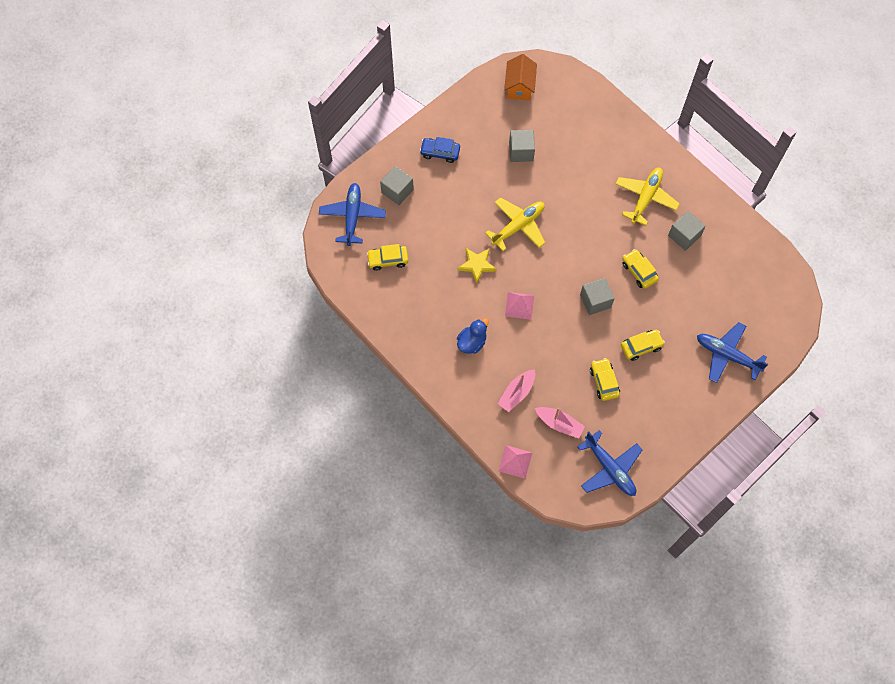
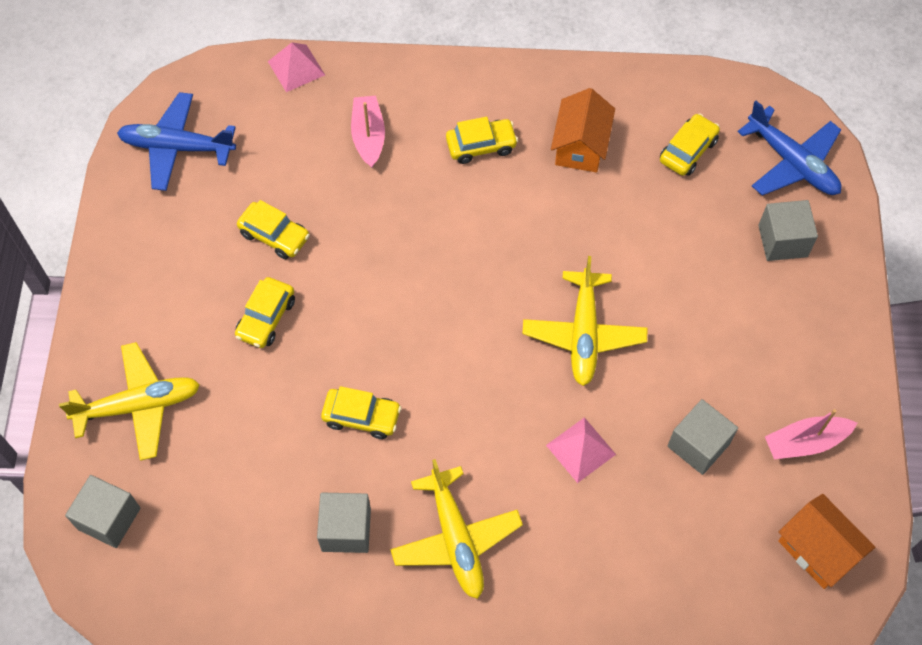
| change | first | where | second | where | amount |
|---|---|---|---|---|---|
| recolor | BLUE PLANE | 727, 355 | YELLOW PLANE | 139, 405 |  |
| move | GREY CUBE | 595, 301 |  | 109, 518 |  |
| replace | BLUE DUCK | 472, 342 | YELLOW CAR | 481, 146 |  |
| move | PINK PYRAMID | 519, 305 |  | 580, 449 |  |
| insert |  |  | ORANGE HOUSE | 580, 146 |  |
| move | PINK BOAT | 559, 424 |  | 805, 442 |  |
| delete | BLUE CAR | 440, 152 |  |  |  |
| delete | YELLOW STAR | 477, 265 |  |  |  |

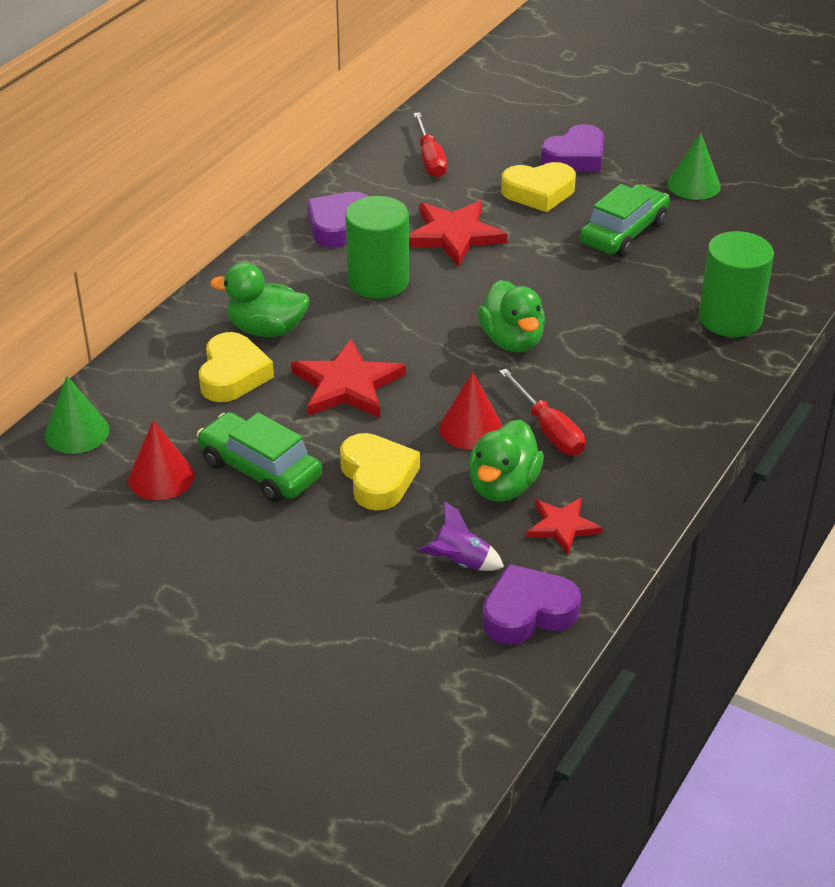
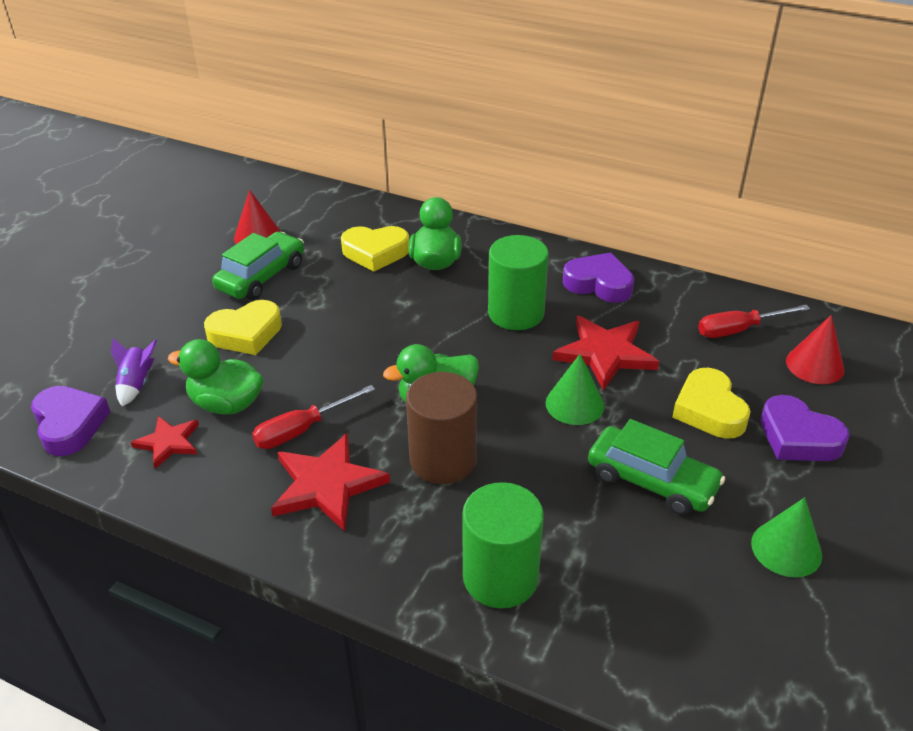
| change | first | where | second | where | amount |
|---|---|---|---|---|---|
| move | RED STAR | 347, 385 |  | 327, 485 |  |
| insert |  |  | BROWN CYLINDER | 443, 460 |  |
| move | GREEN CONE | 77, 432 |  | 574, 404 |  |
| move | RED CONE | 471, 428 |  | 815, 365 |  |

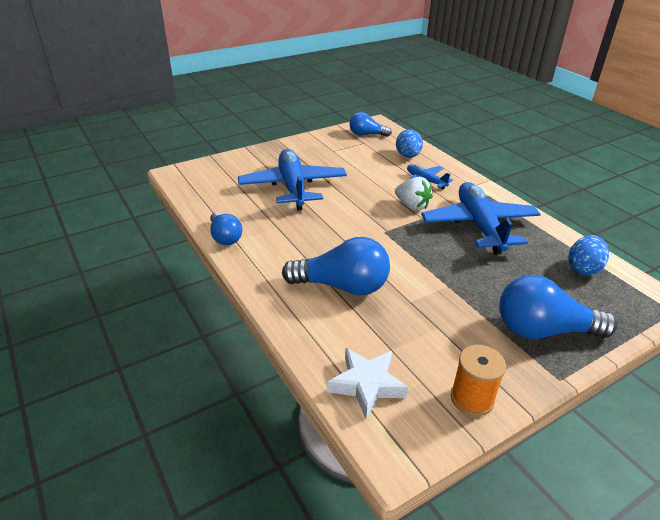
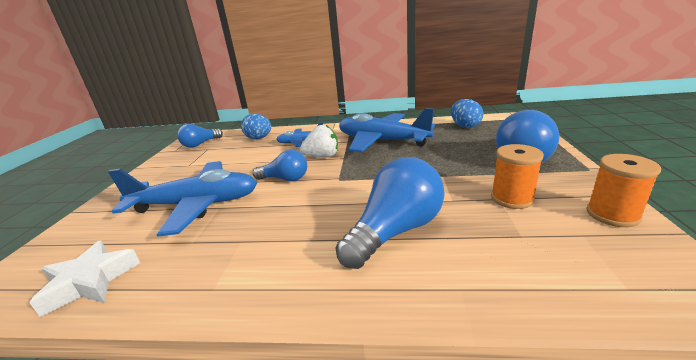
| change | first | where | second | where | amount |
|---|---|---|---|---|---|
| move | WHITE STAR | 367, 385 |  | 90, 281 |  |
| rotate | BLUE PLANE | 293, 187 |  | 197, 205 | 150 degrees clockwise |
| move | BLUE LIGHT BULB | 225, 237 |  | 285, 179 |  |
| insert |  |  | ORANGE SPOOL | 512, 198 |  |

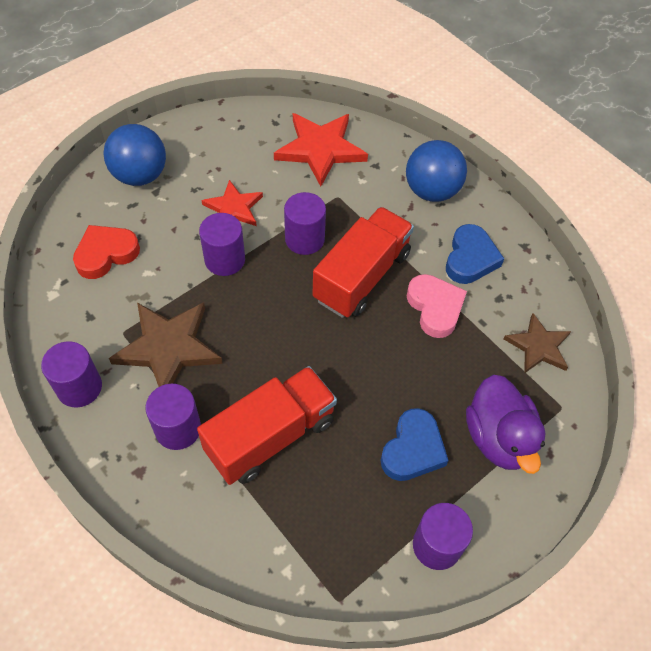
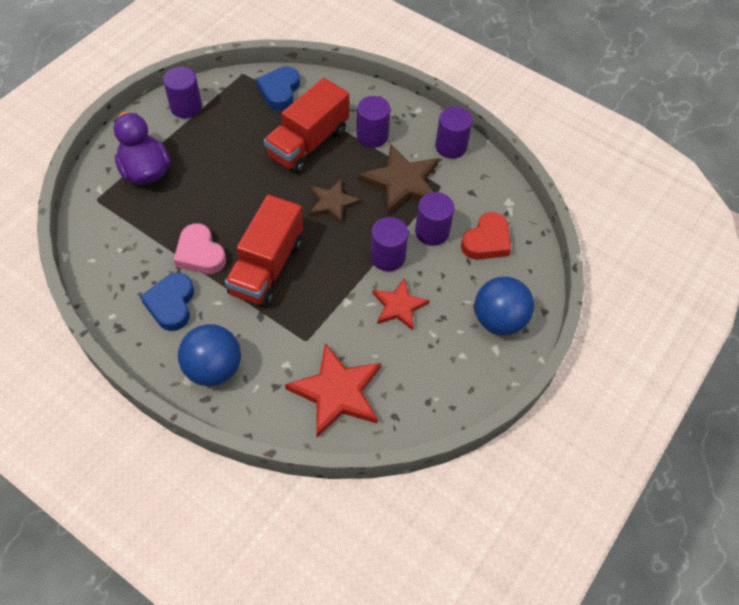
| change | first | where | second | where | amount |
|---|---|---|---|---|---|
| move | BLUE HEART | 413, 449 |  | 279, 91 |  |
| move | BROWN STAR | 538, 346 |  | 332, 203 |  |
| move | PURPLE CYLINDER | 304, 239 |  | 432, 232 |  |

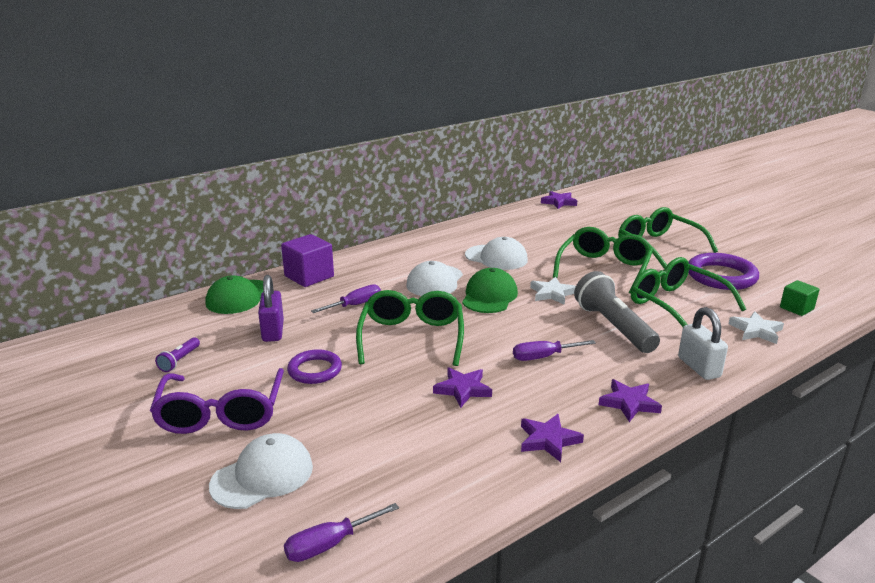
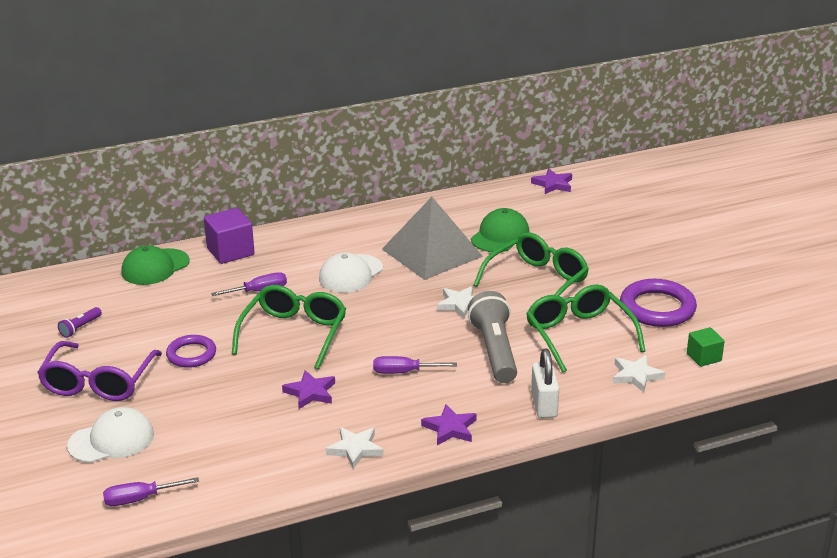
| change | first | where | second | where | amount |
|---|---|---|---|---|---|
| recolor | PURPLE STAR | 548, 440 | WHITE STAR | 355, 449 |  |
| replace | WHITE CAP | 496, 257 | GREY PYRAMID | 432, 252 |  |
| move | GREEN CAP | 489, 296 |  | 500, 235 |  |
| delete | PURPLE PADLOCK | 273, 331 |  |  |  |
| delete | GREEN GLASSES | 658, 246 |  |  |  |

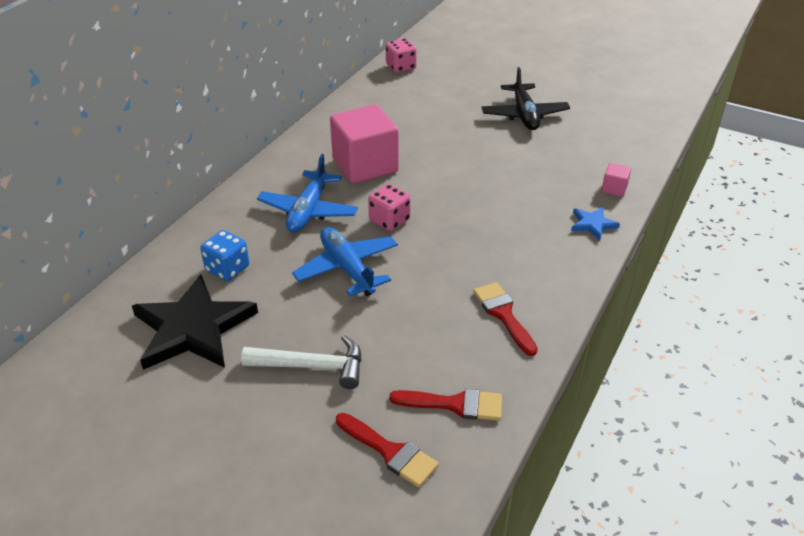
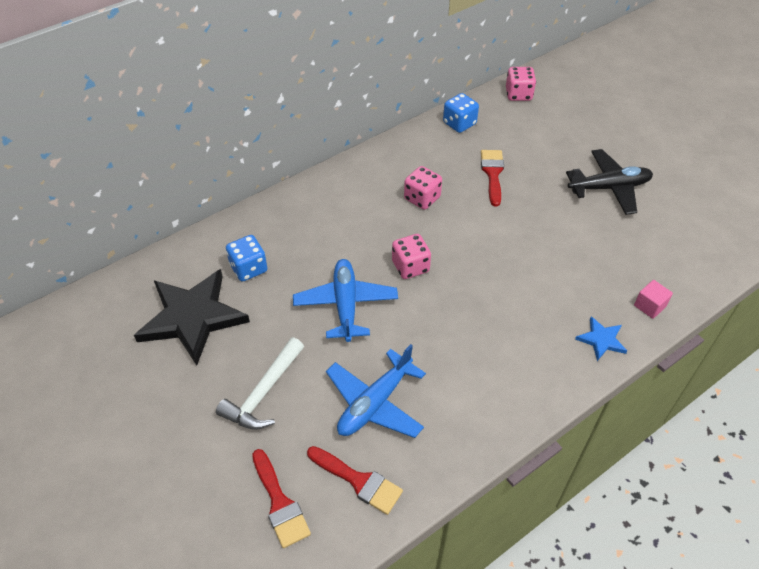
| change | first | where | second | where | amount |
|---|---|---|---|---|---|
| rotate | WHITE HAMMER | 312, 366 |  | 264, 392 | 90 degrees clockwise |
| move | BLUE PLANE | 308, 211 |  | 375, 403 |  |
| replace | PINK CUBE | 365, 165 | PINK DICE | 422, 198 |  |
| insert |  |  | BLUE DICE | 459, 123 |  |
| move | RED BRUSH | 503, 315 |  | 492, 174 |  |
| rotate | BLACK PLANE | 524, 115 |  | 609, 188 | 120 degrees counterclockwise |

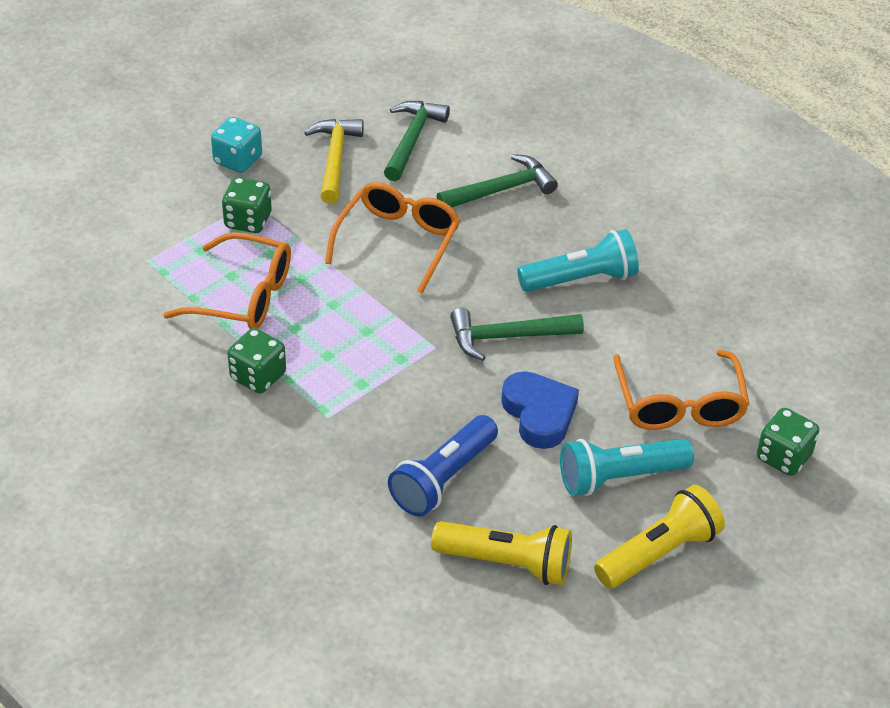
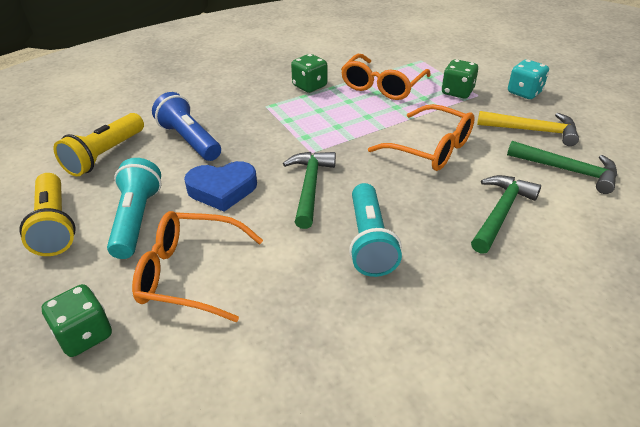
| change | first | where | second | where | amount |
|---|---|---|---|---|---|
| rotate | GREEN HAMMER | 501, 189 |  | 501, 212 | 135 degrees counterclockwise |

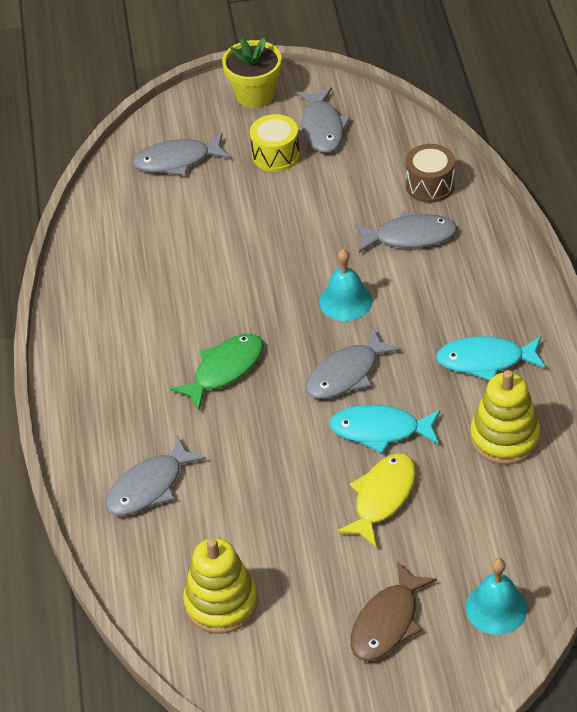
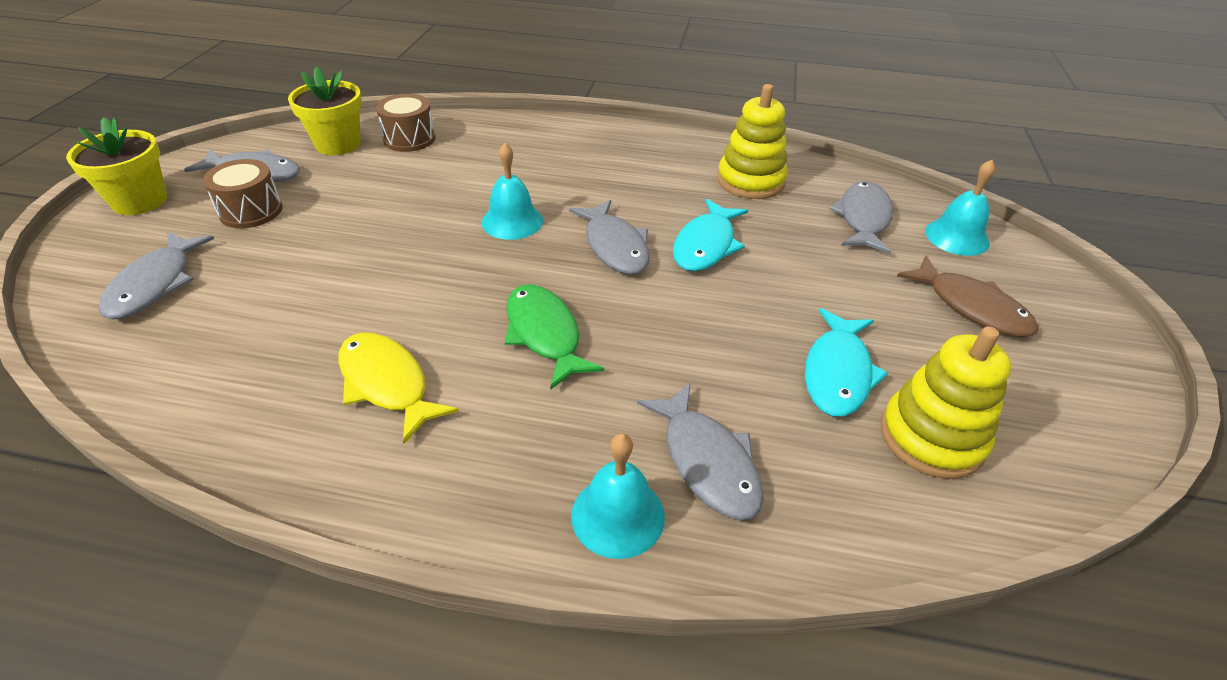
| change | first | where | second | where | amount |
|---|---|---|---|---|---|
| recolor | YELLOW DRUM | 276, 155 | BROWN DRUM | 251, 211 |  |
| insert |  |  | YELLOW FLOWER POT | 338, 144 |  |
| move | YELLOW FISH | 382, 497 |  | 387, 384 |  |
| insert |  |  | TURQUOISE BELL | 618, 515 |  |
| move | TURQUOISE FISH | 485, 360 |  | 837, 373 |  |
| move | GREY FISH | 410, 236 |  | 863, 218 |  |

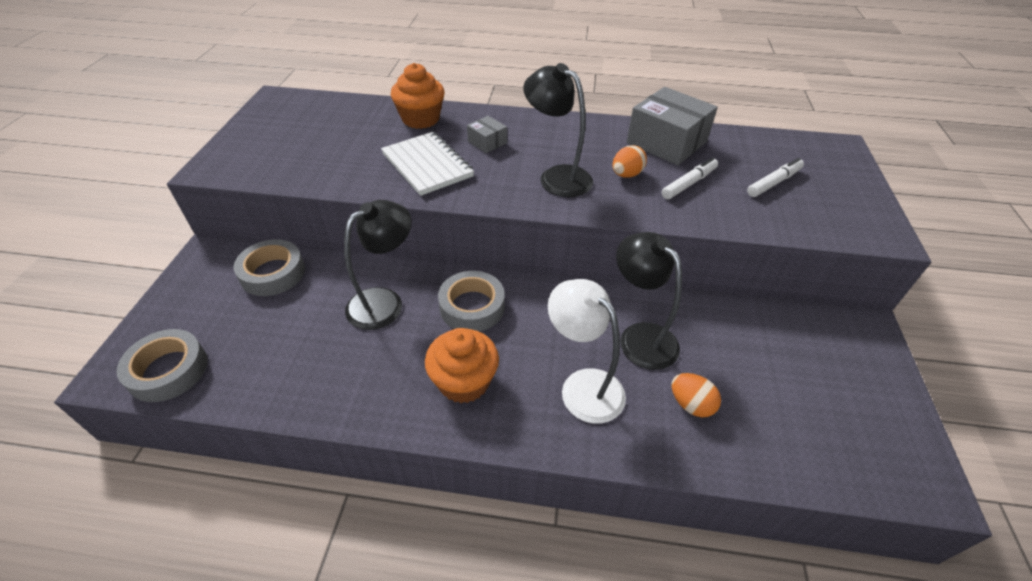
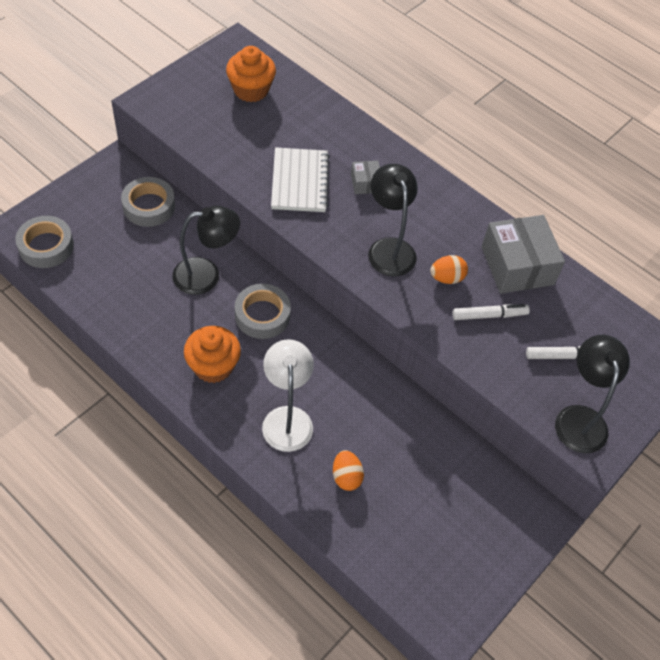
| change | first | where | second | where | amount |
|---|---|---|---|---|---|
| move | ORANGE CUPCAKE | 421, 119 |  | 251, 90 |  |
| move | BLACK LAMP | 640, 337 |  | 579, 418 |  |

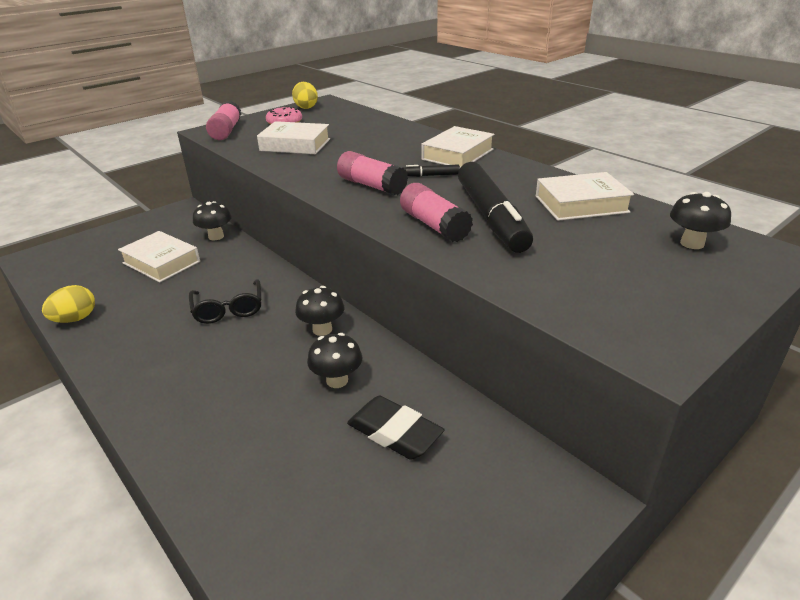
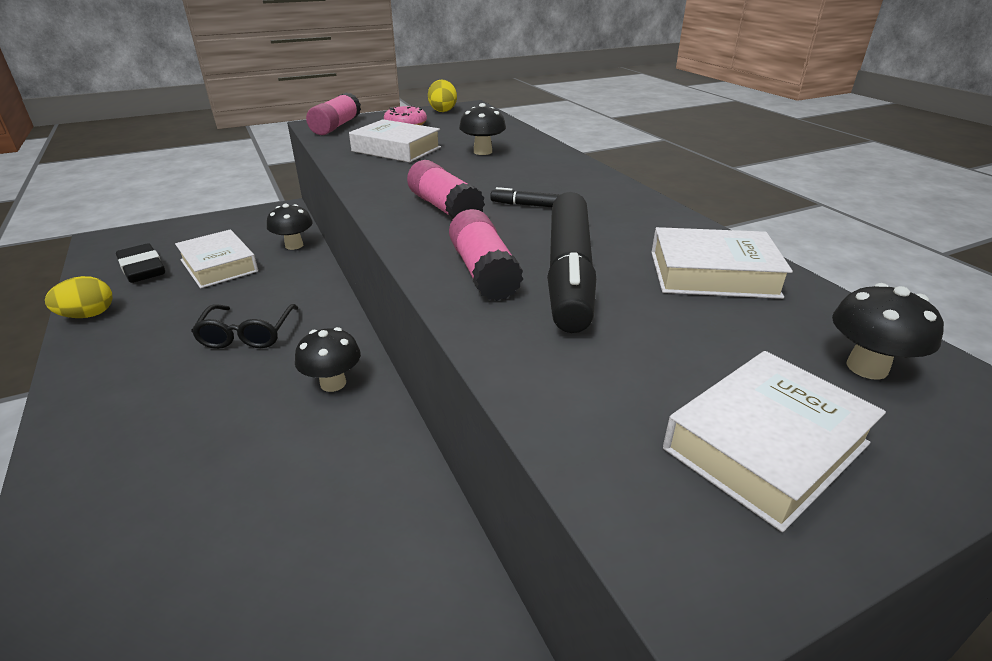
| change | first | where | second | where | amount |
|---|---|---|---|---|---|
| move | BLACK ERASER | 394, 432 |  | 142, 269 |  |
| move | BLACK MUSHROOM | 337, 380 |  | 482, 152 |  |
| move | WHITE BOOK | 458, 154 |  | 766, 446 |  |

